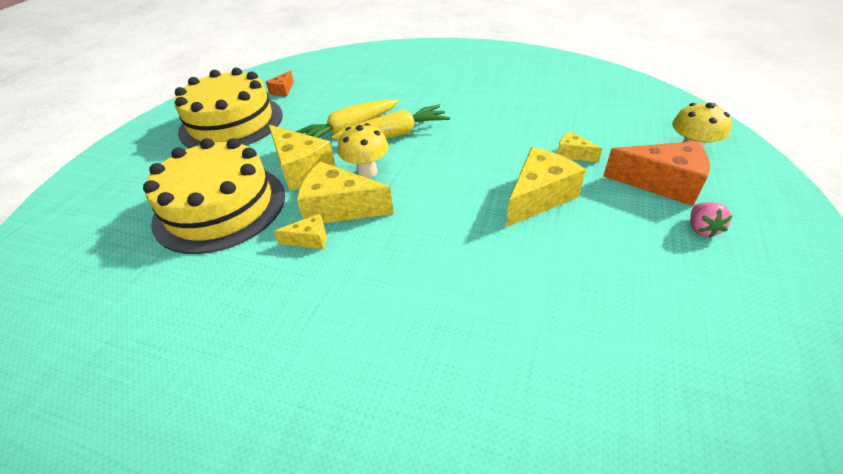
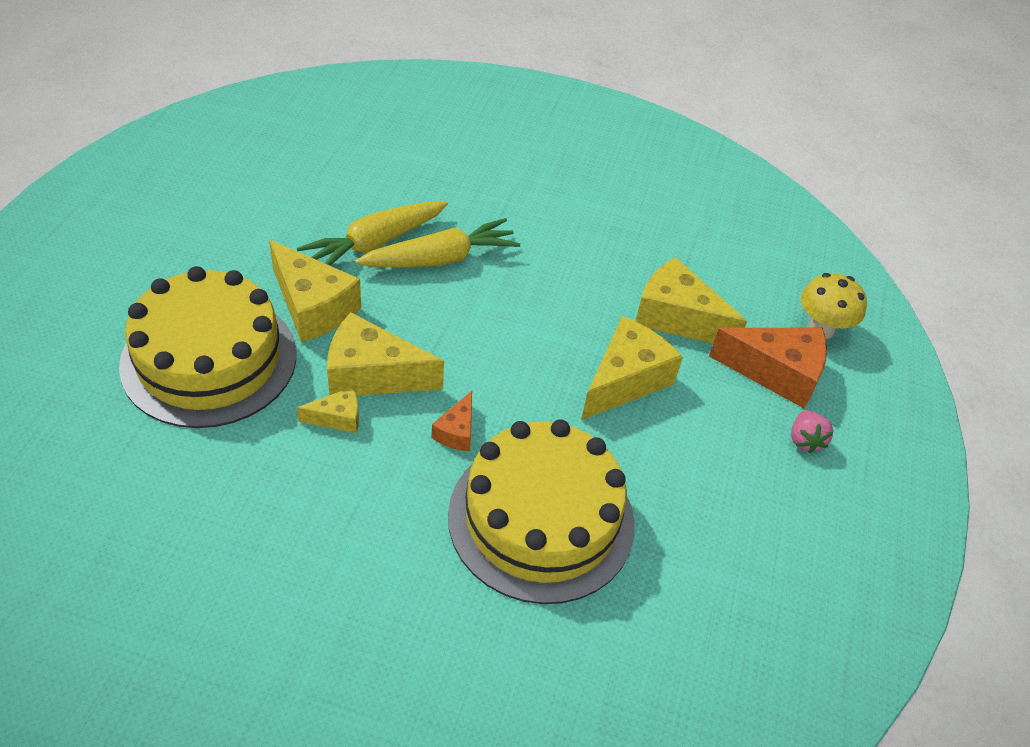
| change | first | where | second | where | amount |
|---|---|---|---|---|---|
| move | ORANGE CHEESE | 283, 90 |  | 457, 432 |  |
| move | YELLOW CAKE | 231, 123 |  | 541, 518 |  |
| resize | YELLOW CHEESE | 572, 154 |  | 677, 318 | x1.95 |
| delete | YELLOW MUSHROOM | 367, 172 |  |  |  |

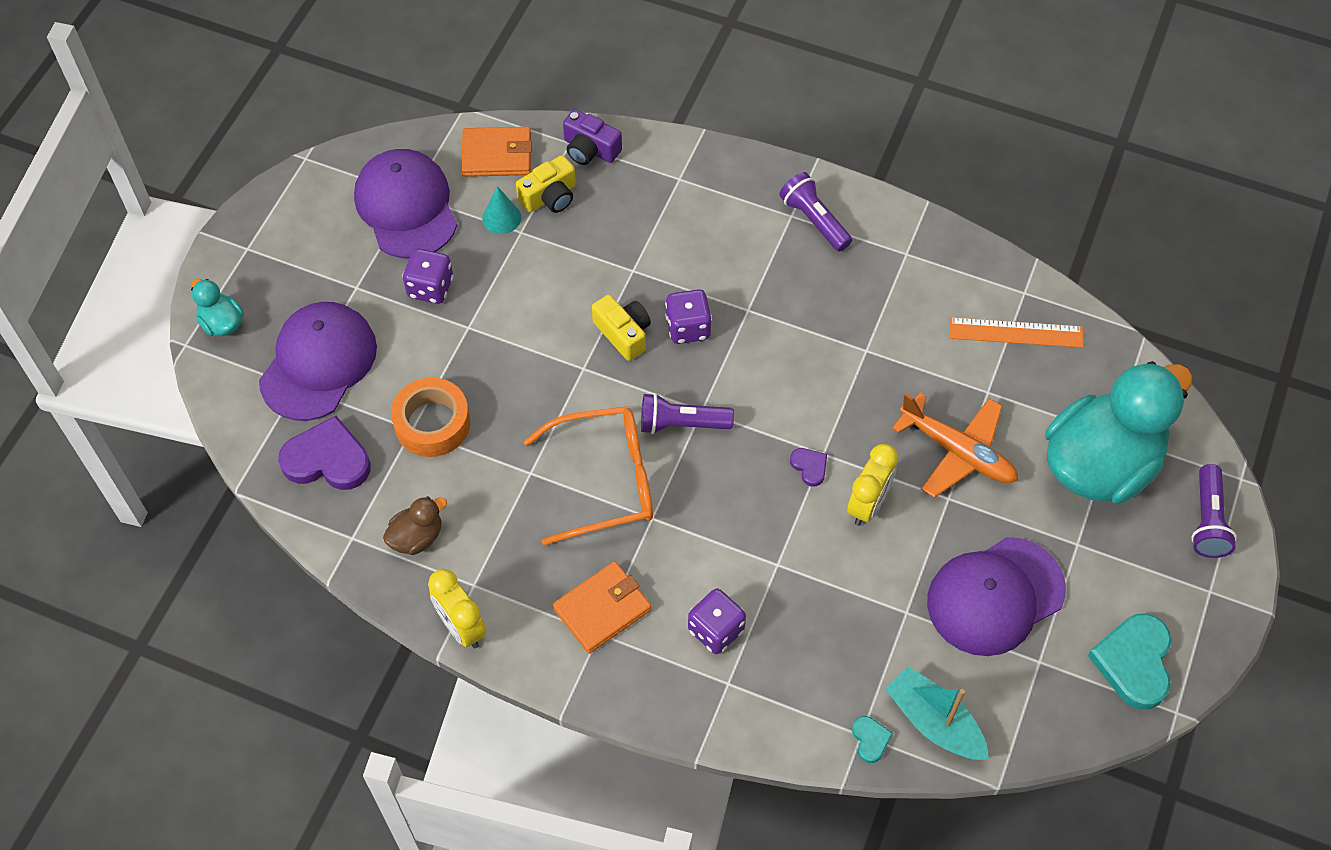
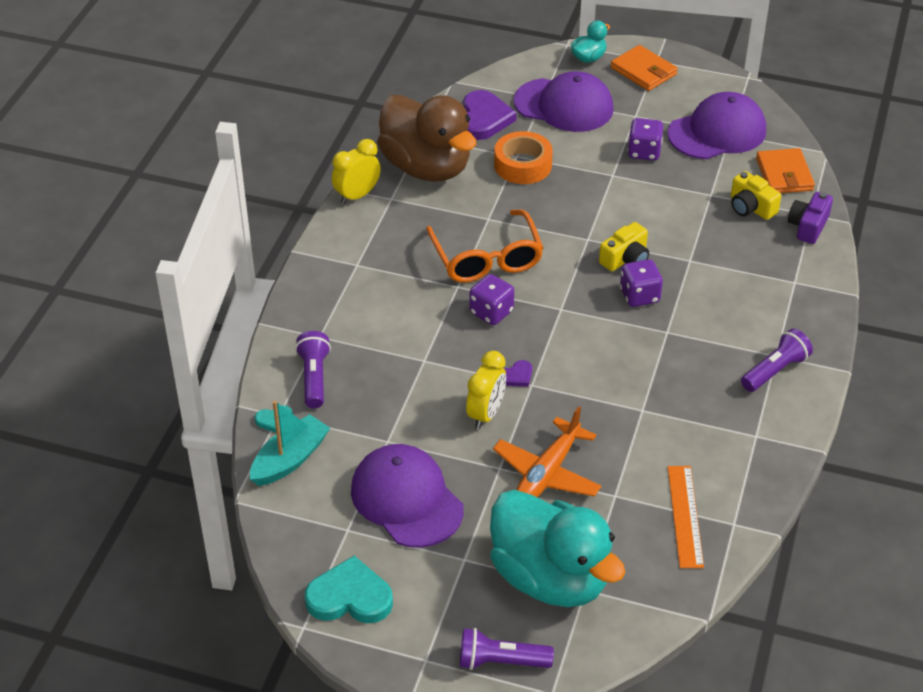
| change | first | where | second | where | amount |
|---|---|---|---|---|---|
| move | PURPLE FLASHLIGHT | 681, 423 |  | 314, 378 |  |
| resize | BROWN DUCK | 417, 537 |  | 426, 167 | x2.39 |
| rotate | YELLOW CLOCK | 868, 504 |  | 486, 414 | 90 degrees counterclockwise |
| move | PURPLE DICE | 716, 630 |  | 491, 312 |  |
| move | ORANGE WALLET | 602, 609 |  | 643, 71 |  |
| delete | TURQUOISE CONE | 501, 218 |  |  |  |

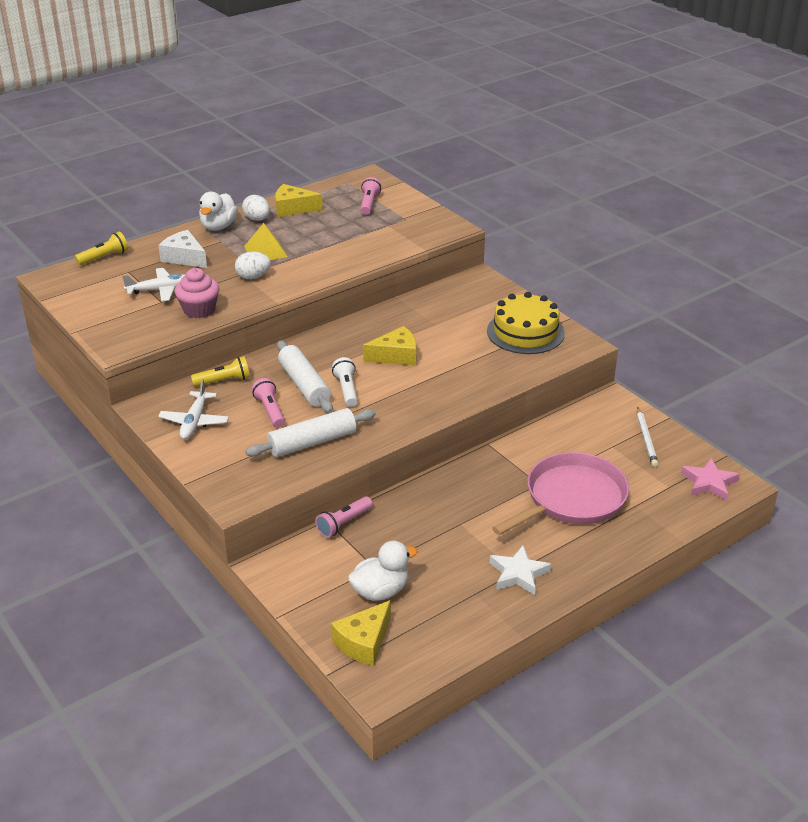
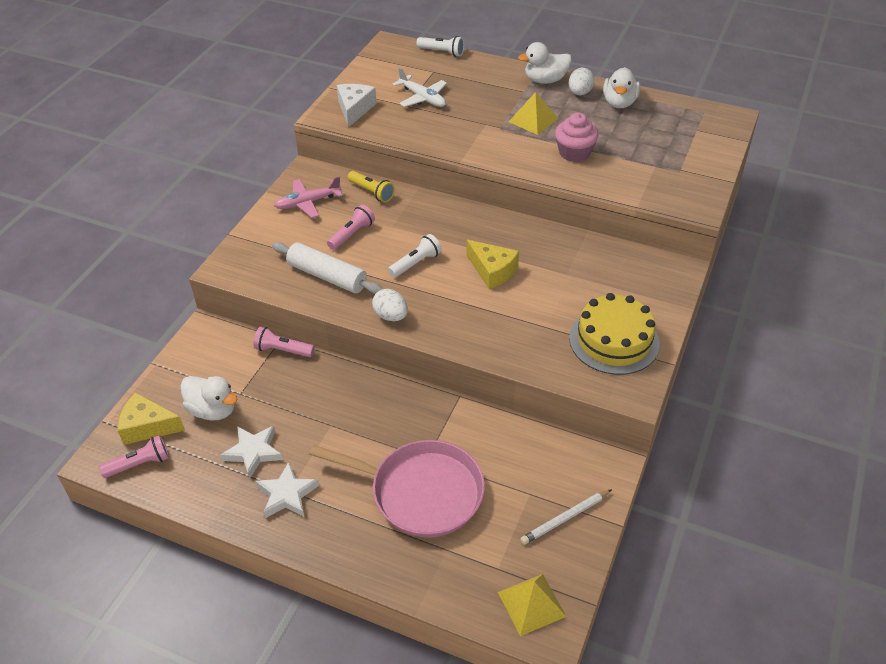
| change | first | where | second | where | amount |
|---|---|---|---|---|---|
| move | PINK FLASHLIGHT | 369, 204 |  | 139, 464 |  |
| insert |  |  | WHITE STAR | 253, 452 |  |
| recolor | WHITE PLANE | 194, 421 | PINK PLANE | 308, 203 |  |
| move | WHITE CHEESE | 184, 258 |  | 354, 109 |  |
| move | WHITE EGG | 253, 277 |  | 391, 316 |  |
| recolor | YELLOW FLASHLIGHT | 104, 257 | WHITE FLASHLIGHT | 442, 52 |  |
| replace | PINK STAR | 709, 483 | YELLOW PYRAMID | 531, 604 |  |
| move | PINK CUPCAKE | 199, 310 |  | 574, 153 |  |
| replace | YELLOW CHEESE | 293, 208 | WHITE DUCK | 619, 103 |  |
| delete | WHITE ROLLING PIN | 304, 385 |  |  |  |

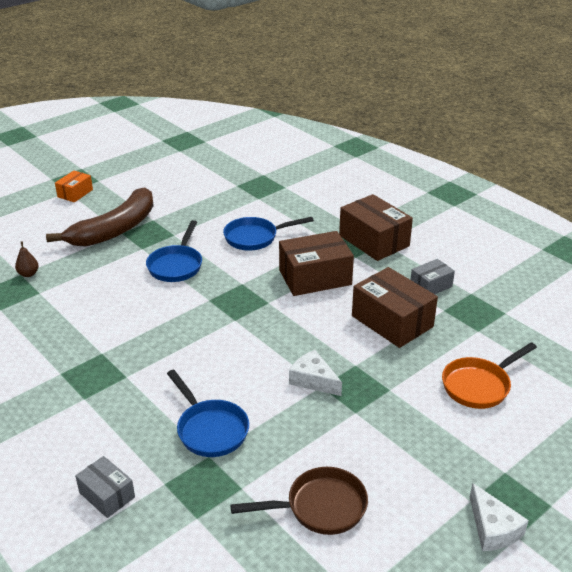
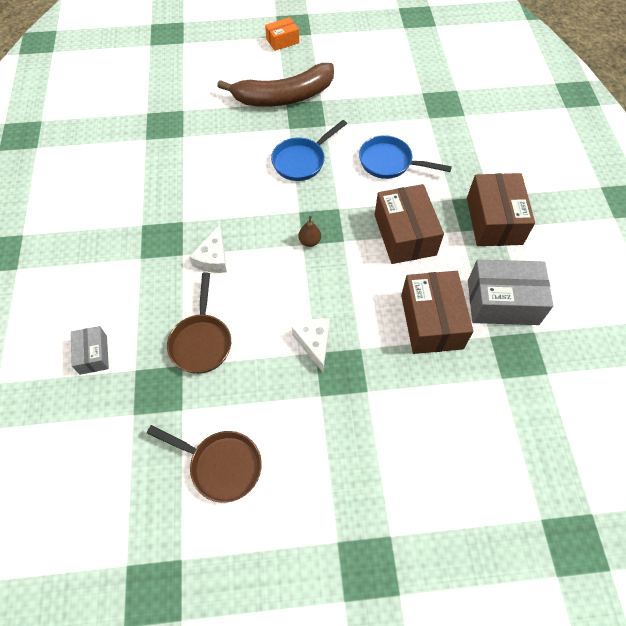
| change | first | where | second | where | amount |
|---|---|---|---|---|---|
| recolor | BLUE PAN | 210, 429 | BROWN PAN | 201, 341 |  |
| move | WHITE CHEESE | 492, 528 |  | 213, 258 |  |
| move | BROWN PEAR | 28, 274 |  | 309, 241 |  |
| rotate | BROWN BOX | 315, 277 |  | 405, 235 | 60 degrees clockwise |
| resize | GREY BOX | 431, 286 |  | 502, 302 | x1.83 |
| delete | ORANGE PAN | 479, 385 |  |  |  |

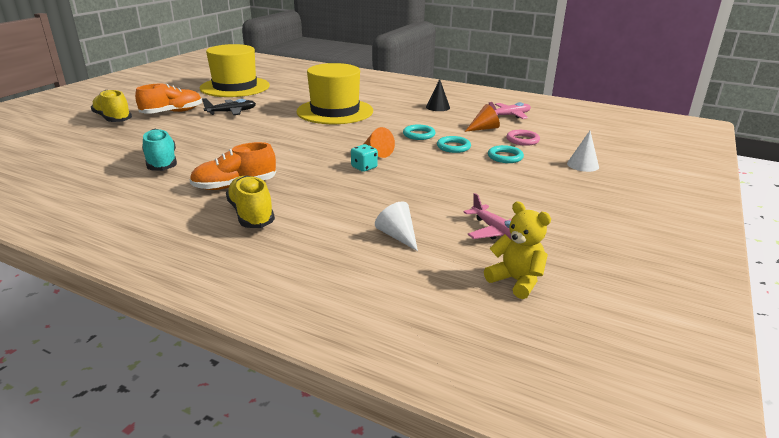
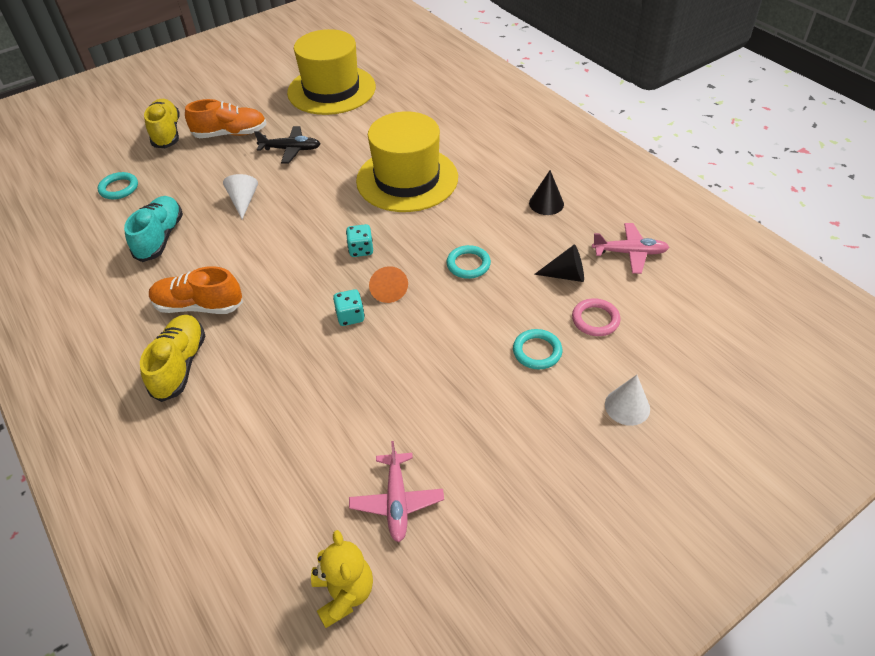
| change | first | where | second | where | amount |
|---|---|---|---|---|---|
| move | TURQUOISE RING | 453, 147 |  | 119, 188 |  |
| move | WHITE CONE | 397, 236 |  | 243, 201 |  |
| insert |  |  | TURQUOISE DICE | 361, 250 |  |
| recolor | ORANGE CONE | 484, 128 | BLACK CONE | 565, 275 |  |

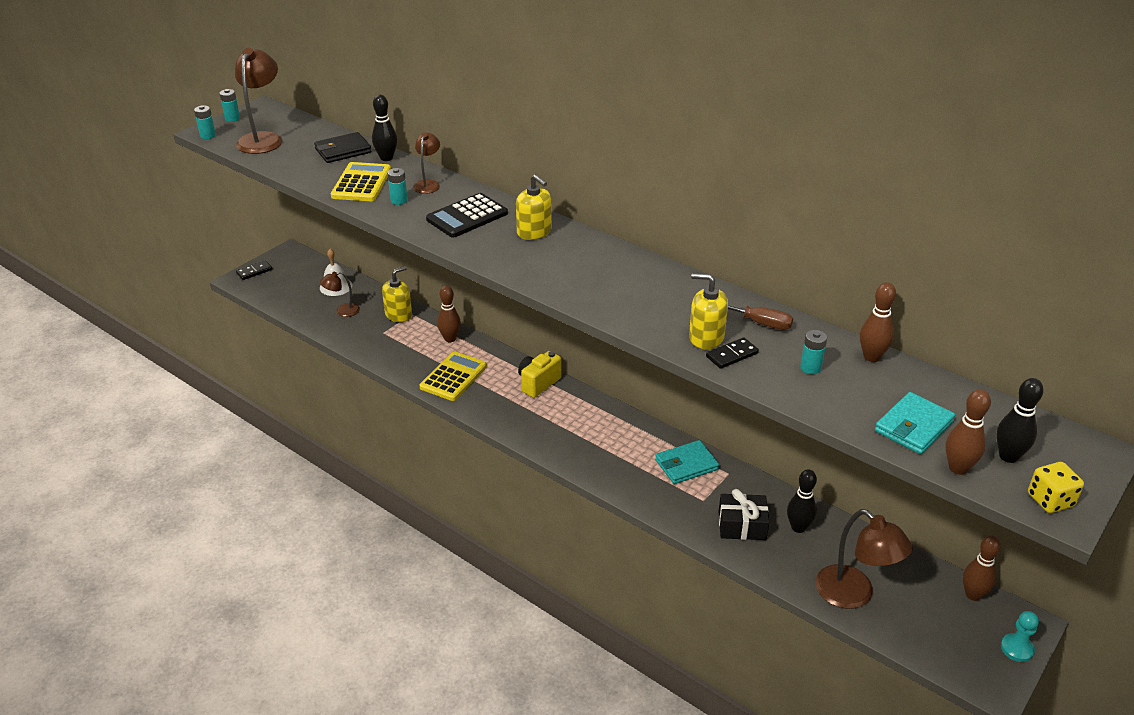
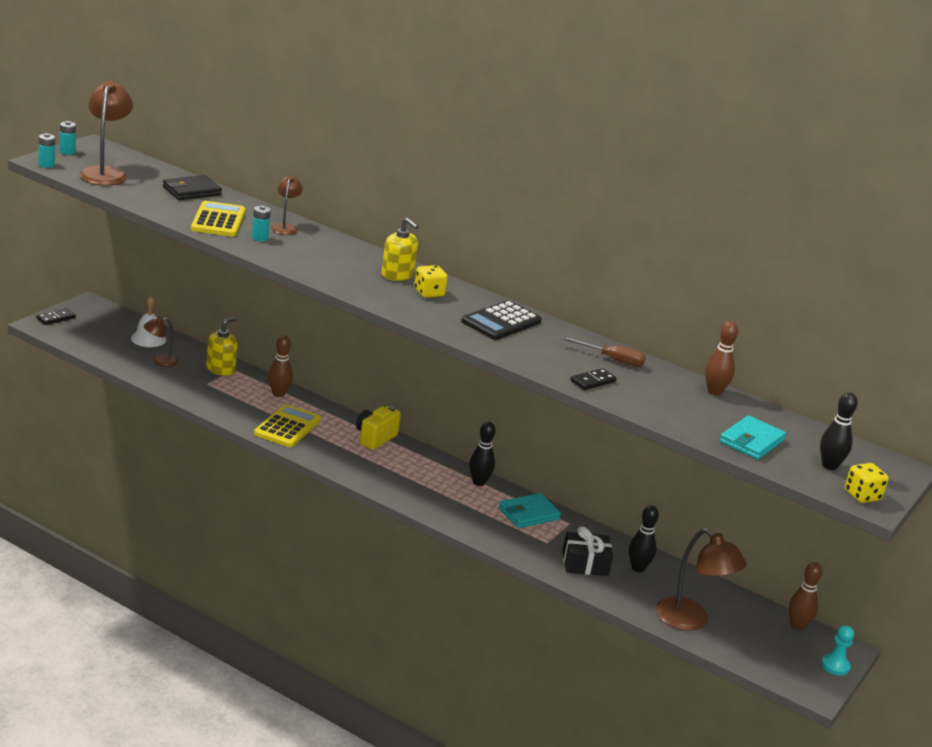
| change | first | where | second | where | amount |
|---|---|---|---|---|---|
| insert |  |  | YELLOW DICE | 429, 293 |  |
| move | BLACK CALCULATOR | 467, 216 |  | 501, 322 |  |
| move | BLACK BOWLING PIN | 386, 158 |  | 479, 482 |  |
| delete | YELLOW SOAP DISPENSER | 706, 337 |  |  |  |
| delete | TURQUOISE BATTERY | 810, 368 |  |  |  |
| delete | BROWN BOWLING PIN | 958, 468 |  |  |  |

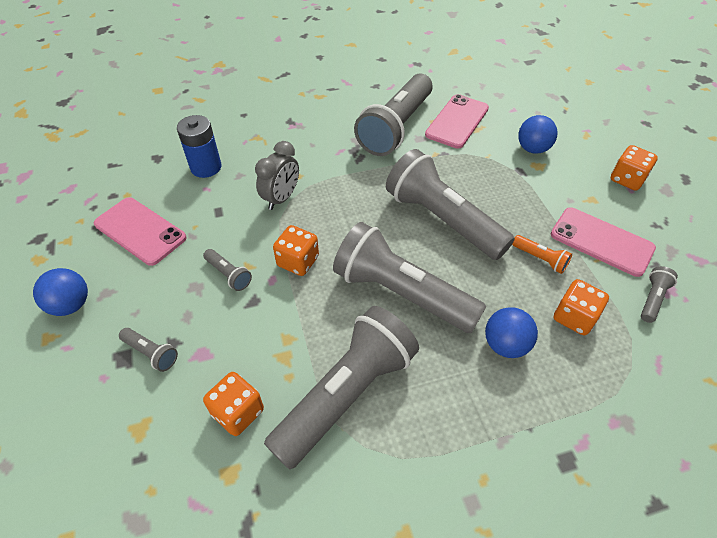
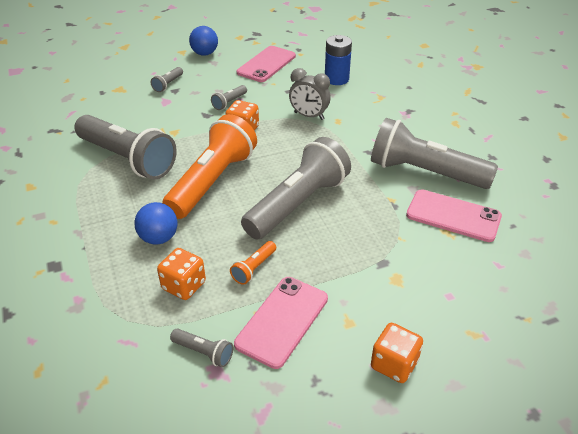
| change | first | where | second | where | amount |
|---|---|---|---|---|---|
| recolor | GREY FLASHLIGHT | 401, 293 | ORANGE FLASHLIGHT | 212, 181 |  |
| delete | ORANGE DICE | 238, 412 |  |  |  |
| delete | BLUE BALL | 532, 149 |  |  |  |

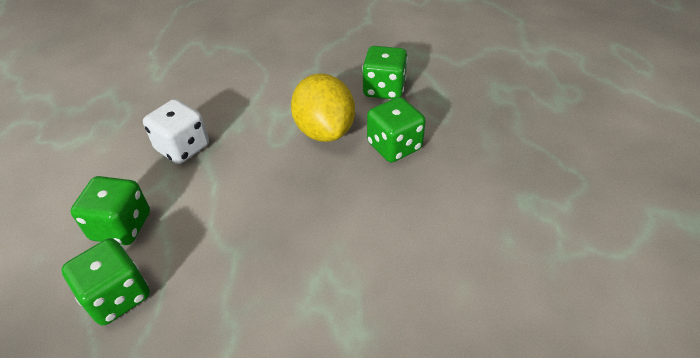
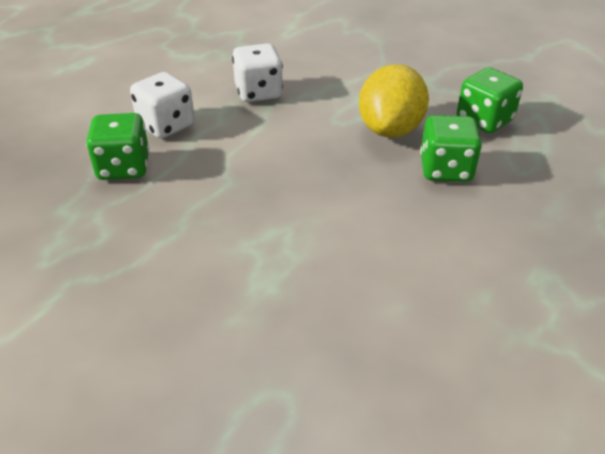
| change | first | where | second | where | amount |
|---|---|---|---|---|---|
| recolor | GREEN DICE | 121, 226 | WHITE DICE | 166, 125 |  |

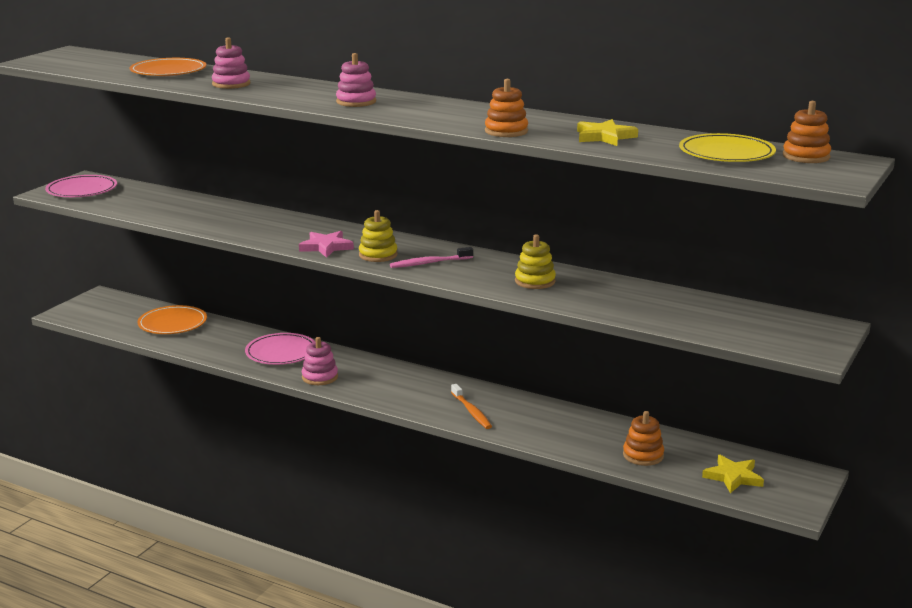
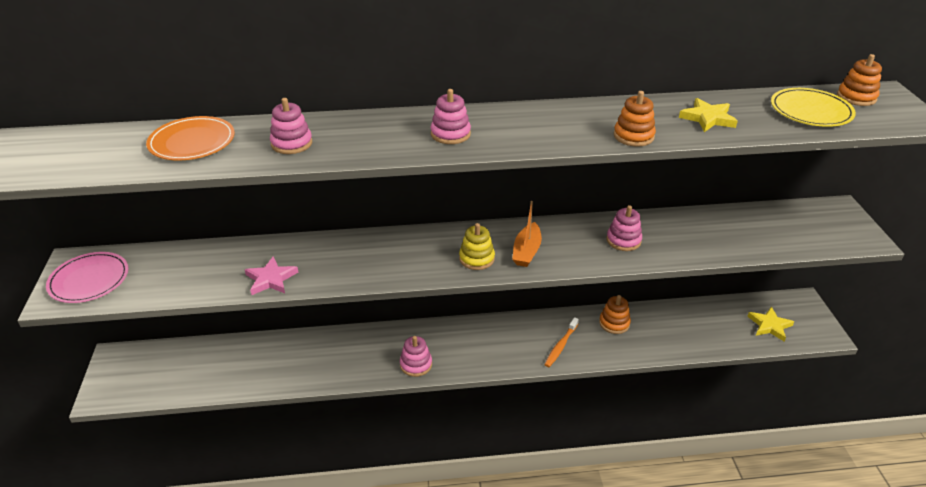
| change | first | where | second | where | amount |
|---|---|---|---|---|---|
| move | PINK STAR | 326, 247 |  | 271, 279 |  |
| replace | PINK TOOTHBRUSH | 429, 263 | ORANGE BOAT | 526, 251 |  |
| rotate | ORANGE TOOTHBRUSH | 471, 411 |  | 561, 346 | 90 degrees clockwise |
| move | ORANGE STACKING TOY | 643, 455 |  | 614, 323 |  |
| recolor | YELLOW STACKING TOY | 535, 281 | PINK STACKING TOY | 623, 240 |  |
| delete | ORANGE PLATE | 172, 323 |  |  |  |
| delete | PINK PLATE | 281, 352 |  |  |  |

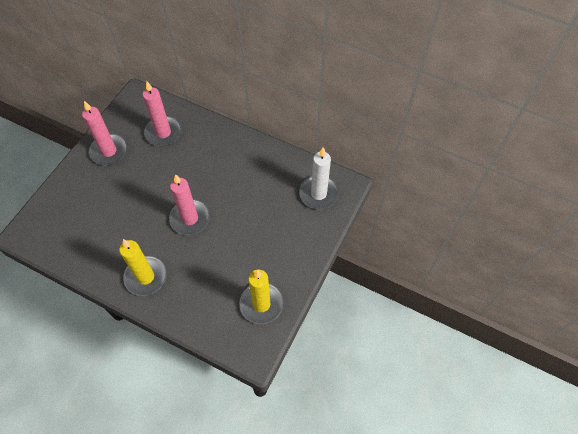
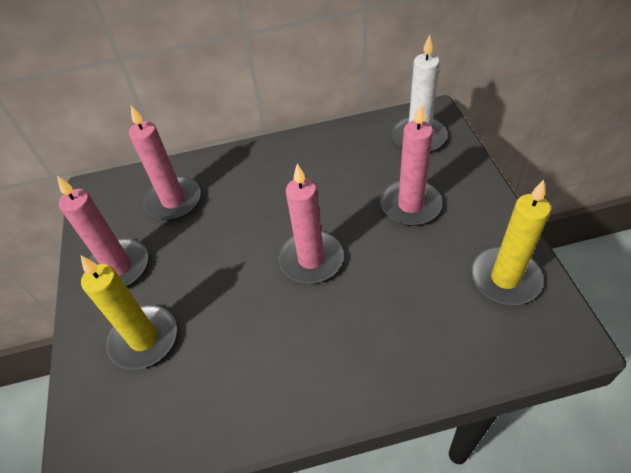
| change | first | where | second | where | amount |
|---|---|---|---|---|---|
| move | YELLOW CANDLE | 146, 277 |  | 144, 339 |  |
| insert |  |  | PINK CANDLE | 410, 205 |  |

